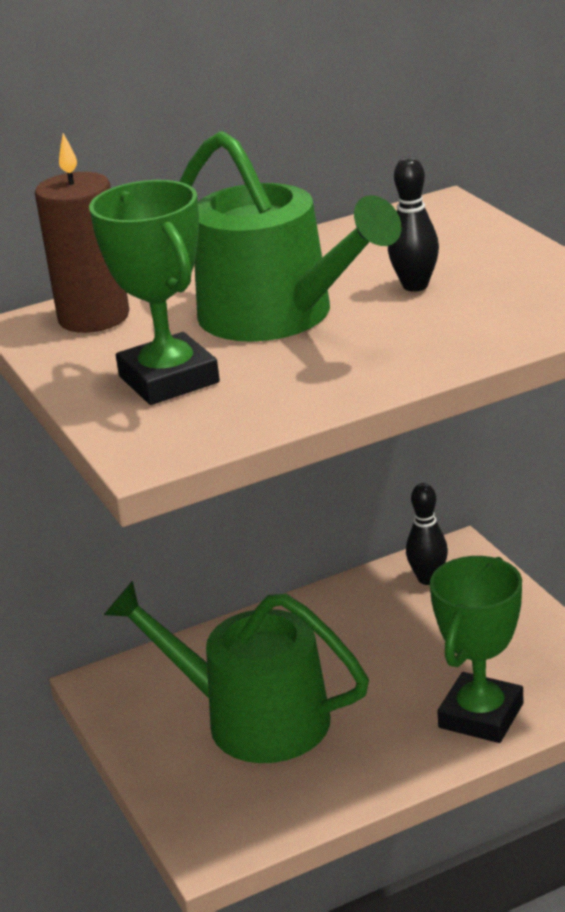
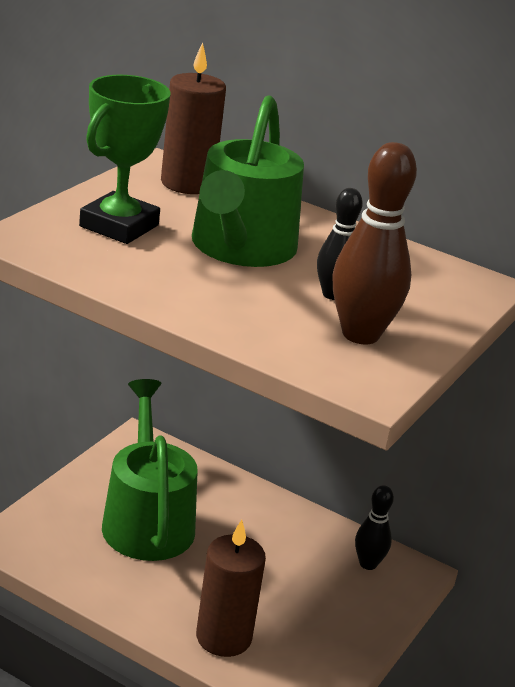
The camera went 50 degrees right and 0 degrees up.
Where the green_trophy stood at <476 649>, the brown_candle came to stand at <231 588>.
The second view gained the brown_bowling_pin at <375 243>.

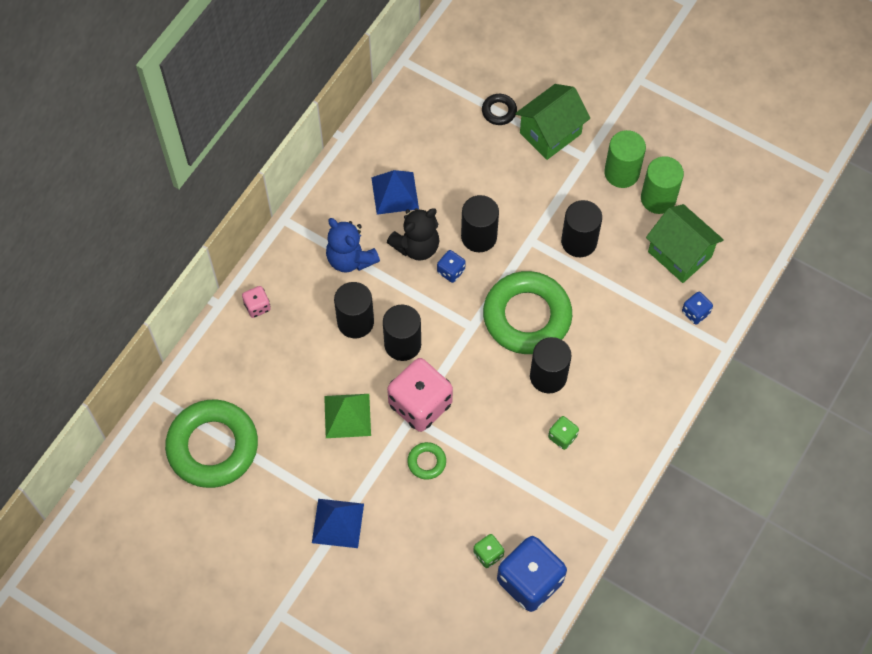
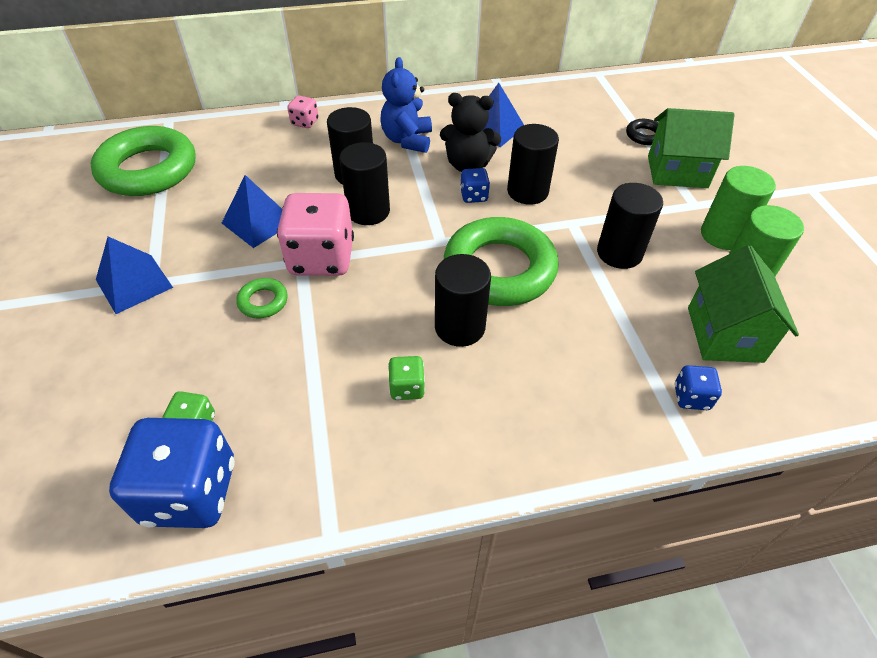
The camera went 45 degrees right and 15 degrees down.
What was the green_pyramid at <347 416> turned into the blue_pyramid at <252 211>.

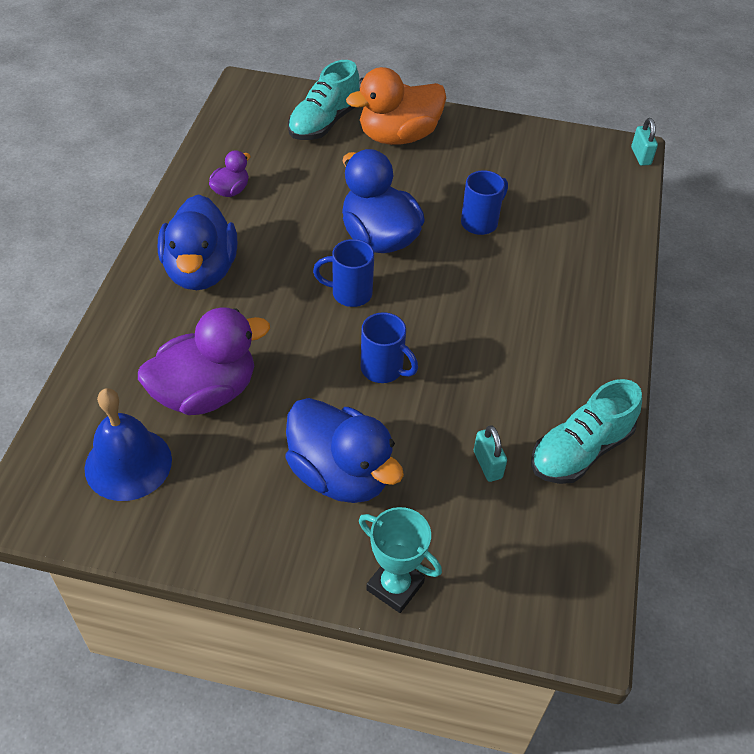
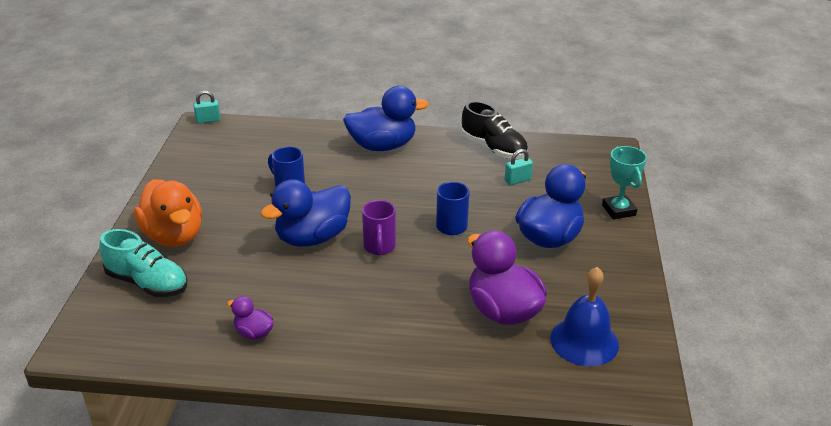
The camera went 95 degrees left and 15 degrees down.
The blue_duck ended up elsewhere, having gone from <197 242> to <386 118>.
What was the blue_mug at <343 273> turned into the purple_mug at <379 227>.
What was the turquoise_shoe at <586 431> turned into the black_shoe at <494 130>.
The turquoise_trophy at <400 560> ended up facing another way, 45 degrees counterclockwise from before.

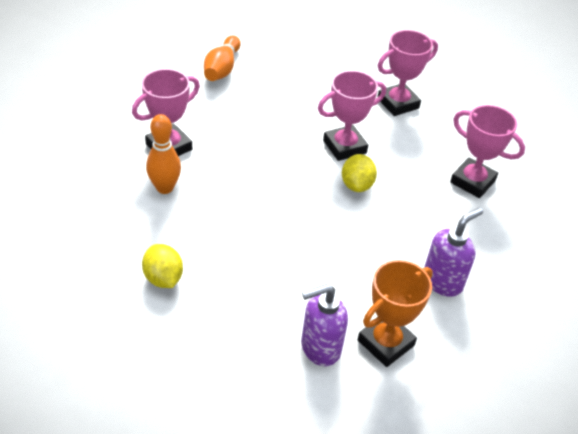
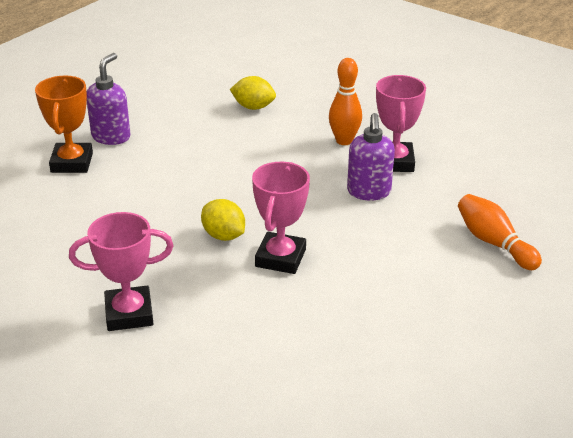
The camera went 135 degrees right and 10 degrees down.
The second view lost the pink_trophy at <408 73>.
The purple_soap_dispenser ended up elsewhere, having gone from <453 252> to <371 157>.

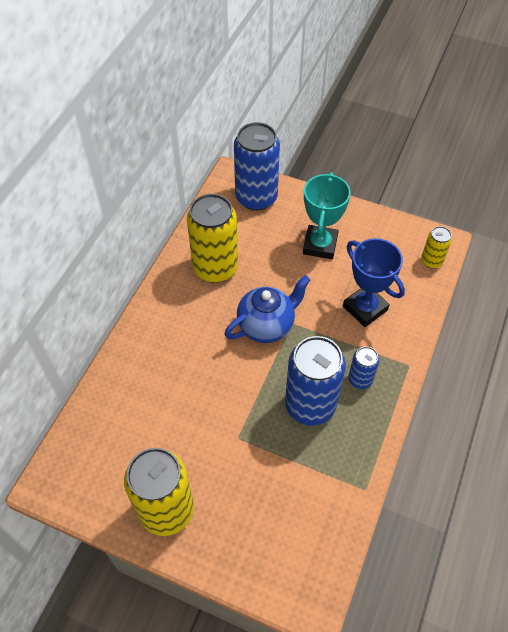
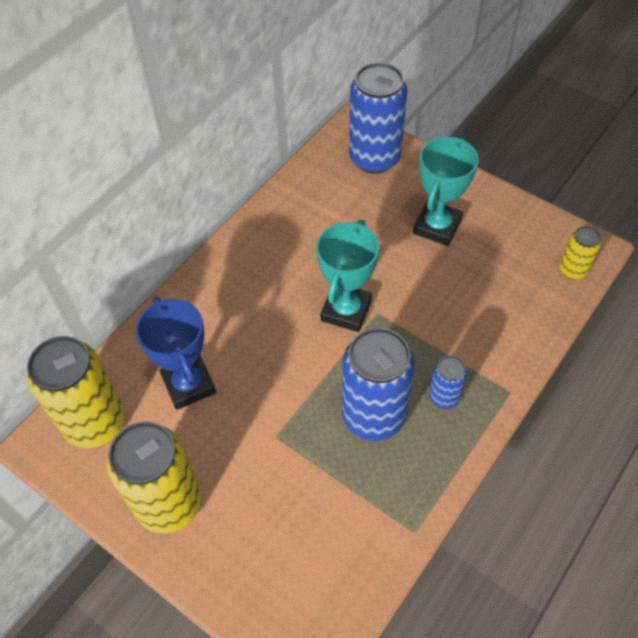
The camera went 15 degrees right and 0 degrees up.
The yellow_can ended up elsewhere, having gone from <212 238> to <76 392>.
The blue_trophy ended up elsewhere, having gone from <374 282> to <176 353>.
Where the blue_teapot stood at <267 309>, the turquoise_trophy came to stand at <347 276>.

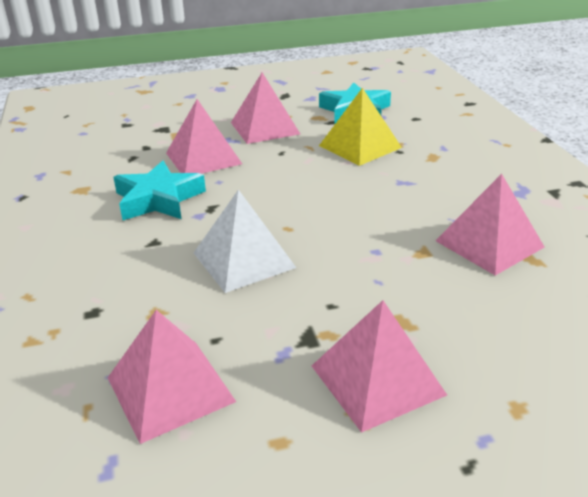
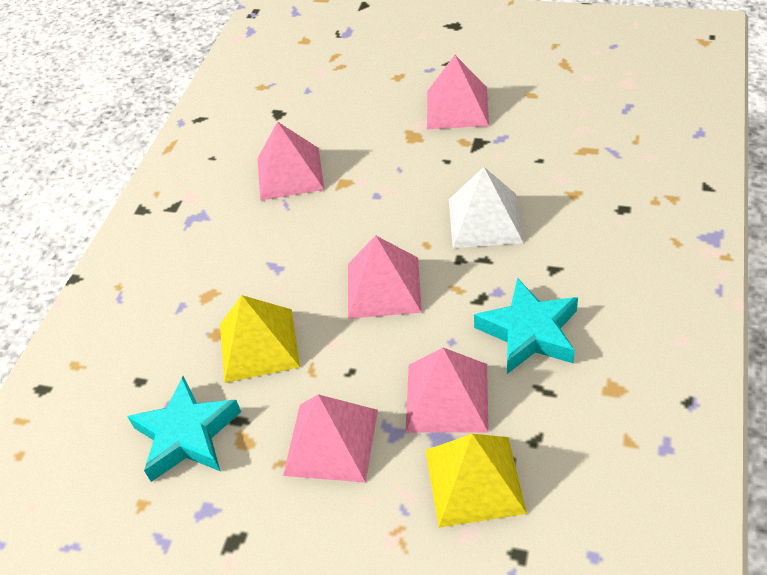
The camera went 145 degrees left and 15 degrees up.
The pink_pyramid ended up elsewhere, having gone from <172 377> to <385 277>.
The second view gained the yellow_pyramid at <476 481>.

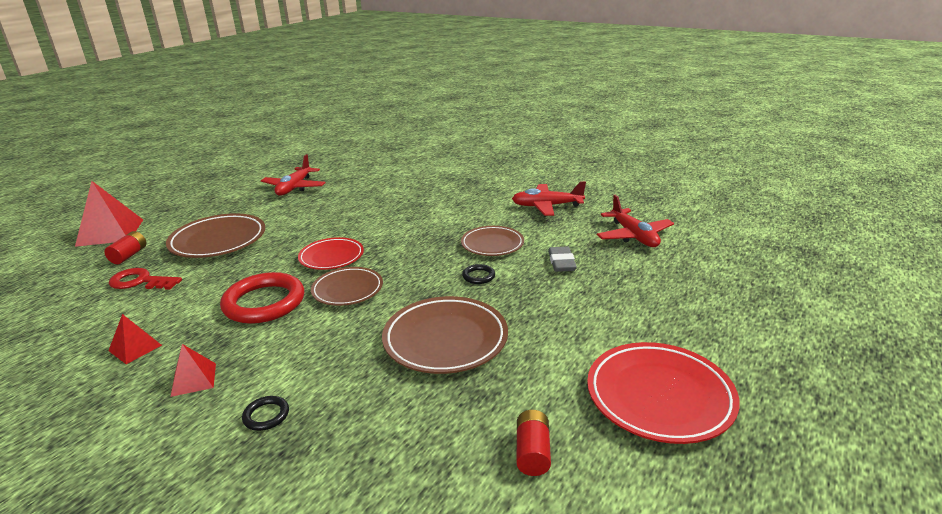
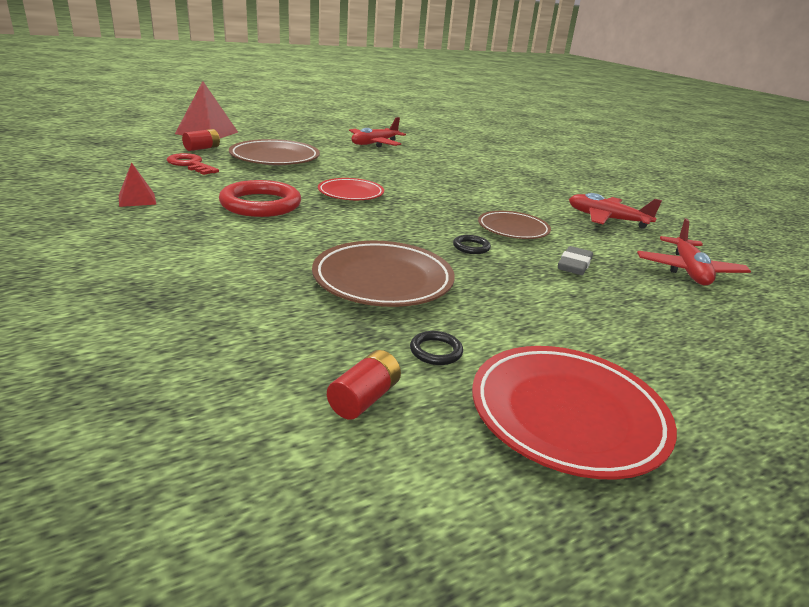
The camera went 25 degrees right and 0 degrees up.
The second view lost the brown_plate at <347 286>.
The second view lost the red_pyramid at <193 370>.
The black_ring ended up elsewhere, having gone from <265 413> to <436 348>.

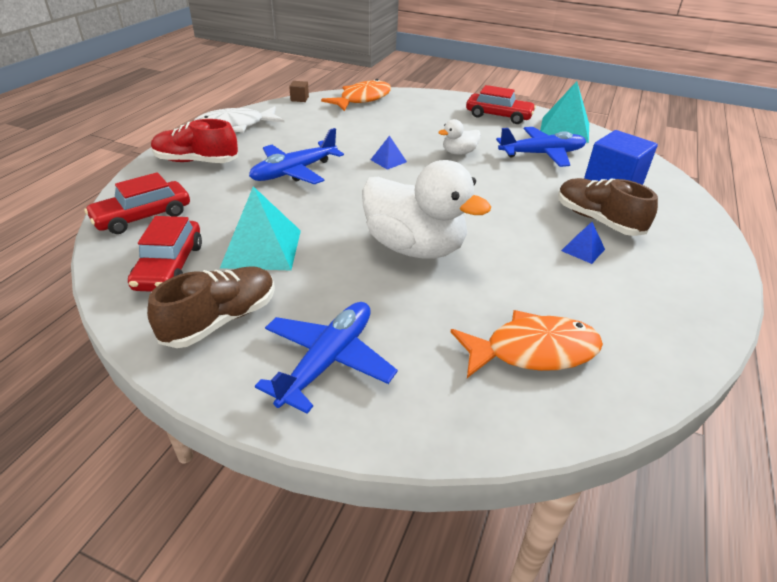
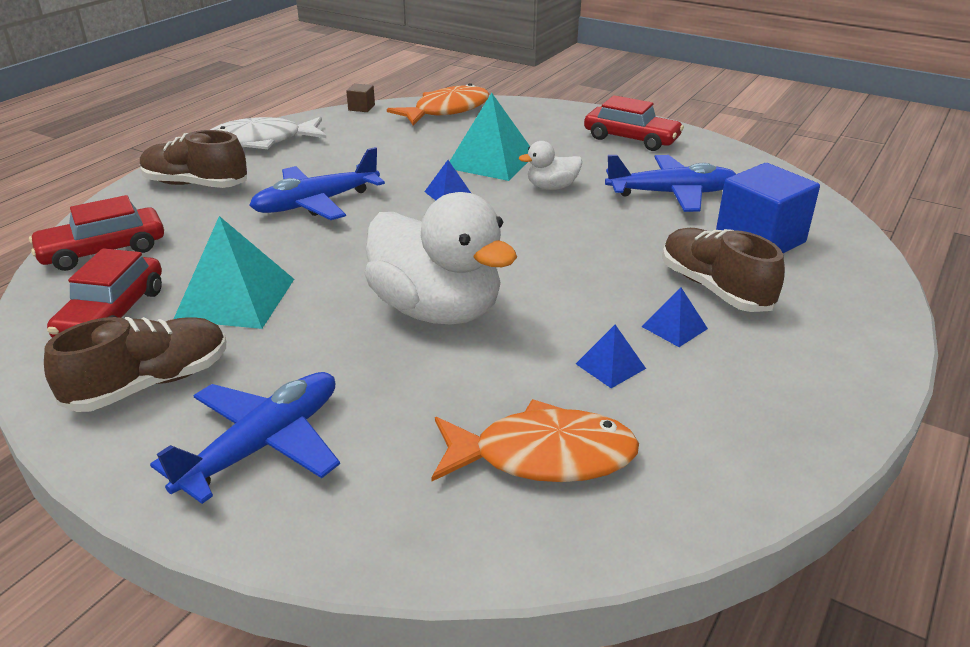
The camera went 10 degrees right and 5 degrees down.
The turquoise_pyramid ended up elsewhere, having gone from <564 112> to <489 137>.
What was the red_shoe at <194 141> turned into the brown_shoe at <193 159>.
The second view gained the blue_pyramid at <611 356>.

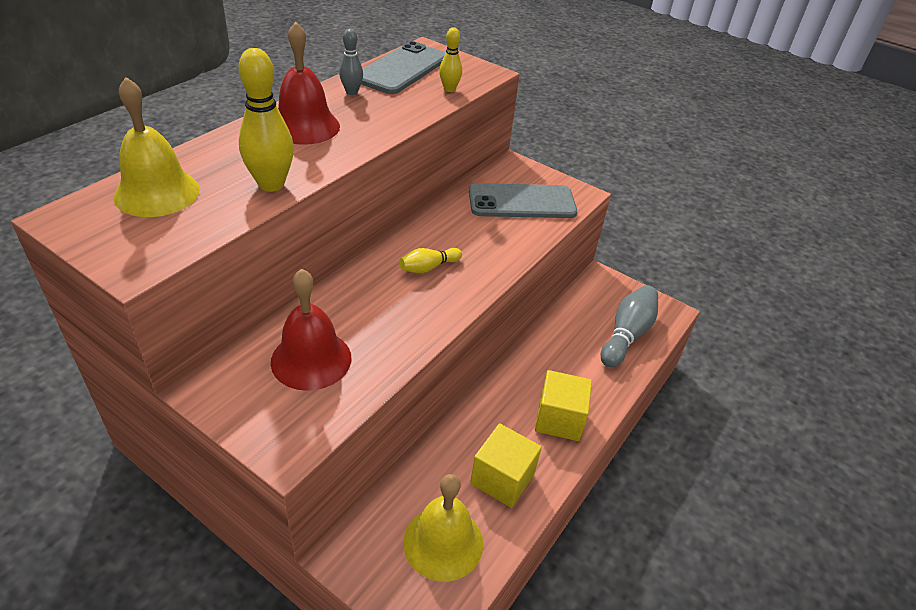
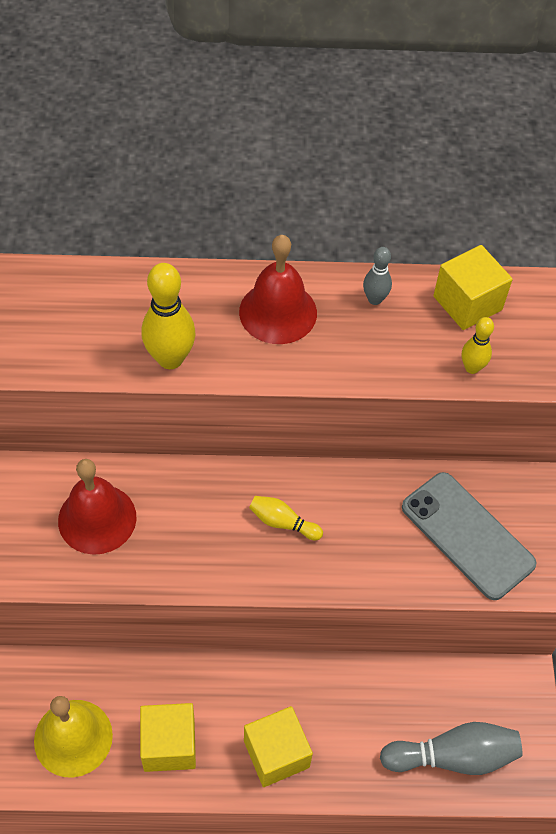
The camera went 55 degrees right and 15 degrees up.
Where the grey_phone stood at <403 67>, the yellow_cube came to stand at <473 287>.
The second view lost the yellow_bell at <156 147>.

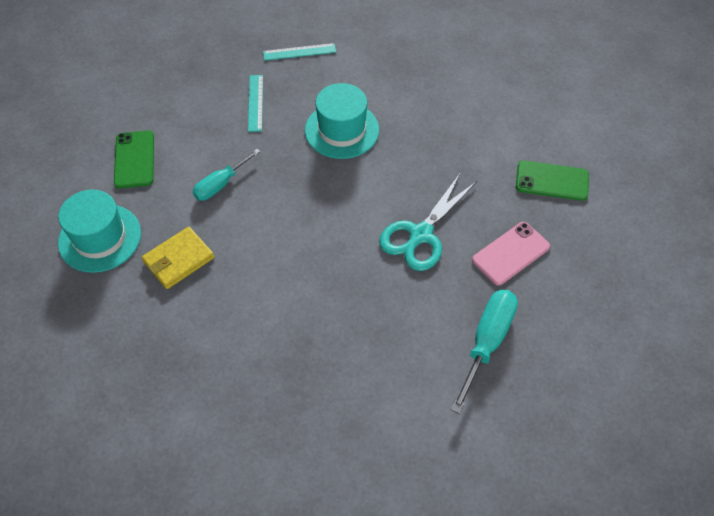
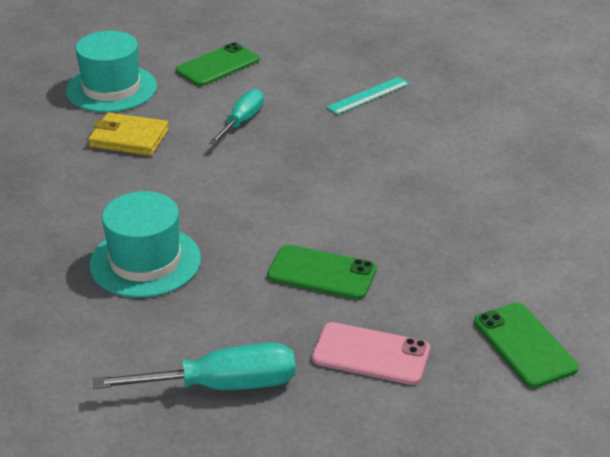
The camera went 55 degrees right and 20 degrees down.
The second view lost the turquoise_ruler at <299 52>.
The turquoise_hat ended up elsewhere, having gone from <342 121> to <145 244>.
The turquoise_screwdriver at <226 175> ended up facing another way, 105 degrees clockwise from before.
Where the turquoise_scissors stood at <428 222>, the green_phone came to stand at <322 272>.

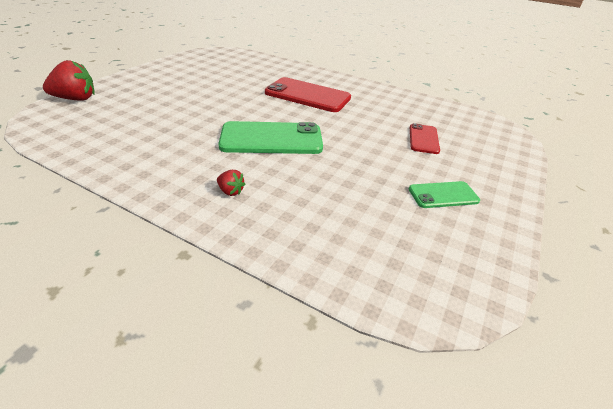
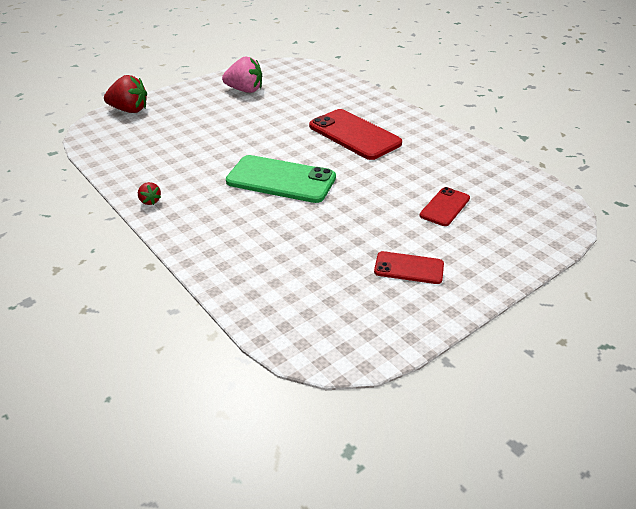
The camera went 25 degrees right and 0 degrees up.
The red_strawberry ended up elsewhere, having gone from <231 183> to <149 193>.
What was the green_phone at <444 194> turned into the red_phone at <409 267>.
The second view gained the pink_strawberry at <242 74>.

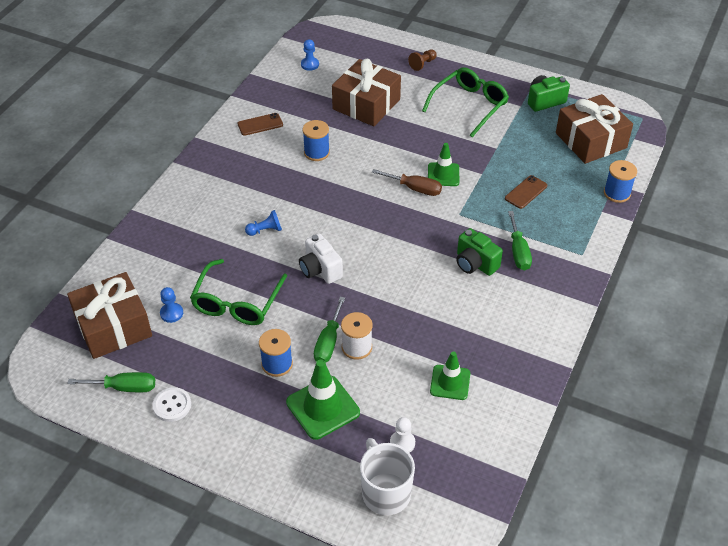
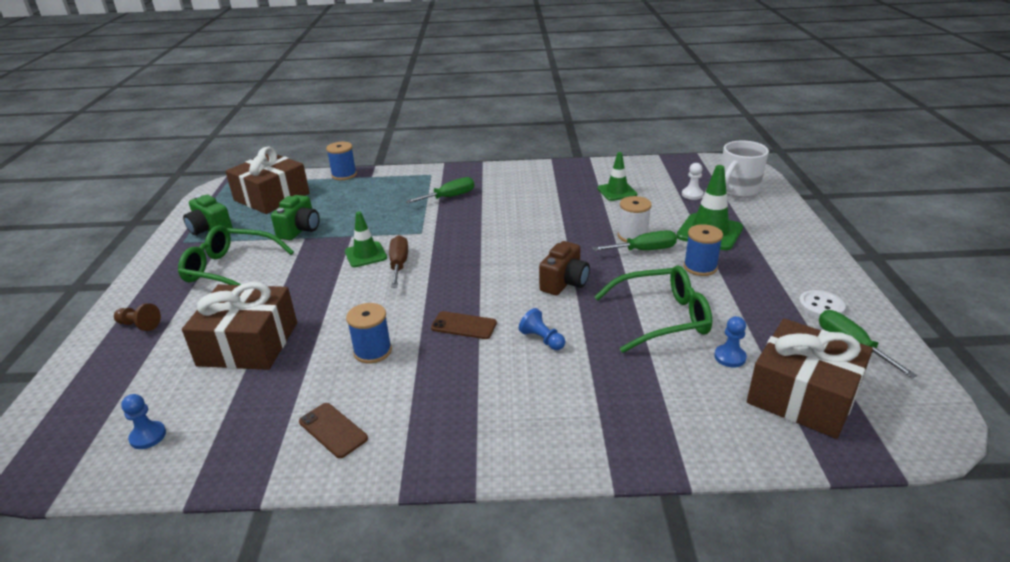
The camera went 115 degrees left and 15 degrees down.
The brown_phone ended up elsewhere, having gone from <526 192> to <464 325>.
The green_camera ended up elsewhere, having gone from <479 252> to <295 217>.
What was the white_camera at <321 259> turned into the brown_camera at <564 268>.

